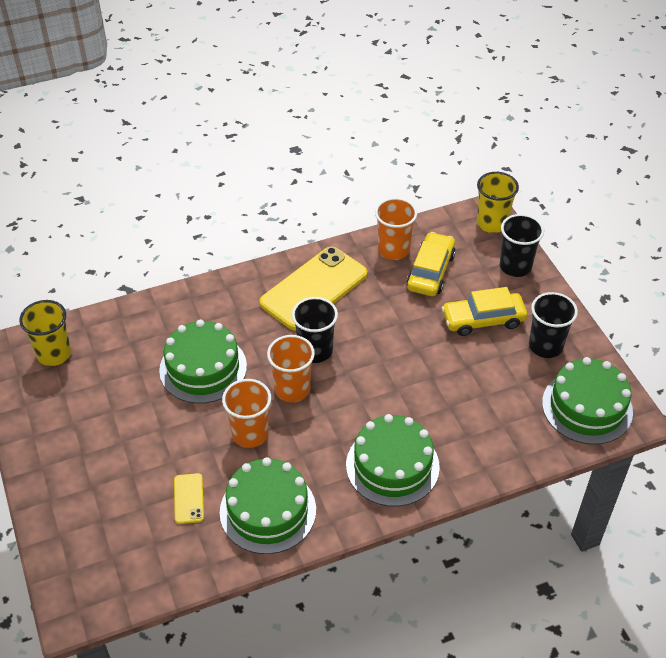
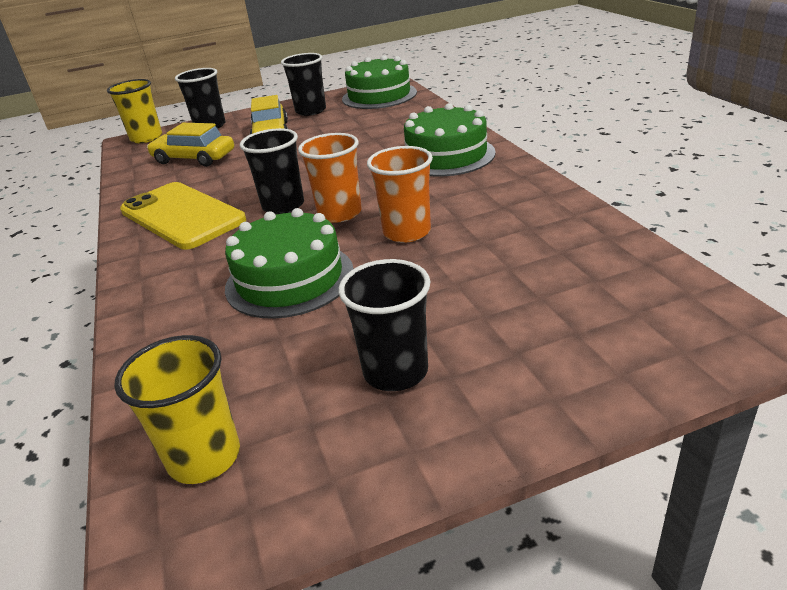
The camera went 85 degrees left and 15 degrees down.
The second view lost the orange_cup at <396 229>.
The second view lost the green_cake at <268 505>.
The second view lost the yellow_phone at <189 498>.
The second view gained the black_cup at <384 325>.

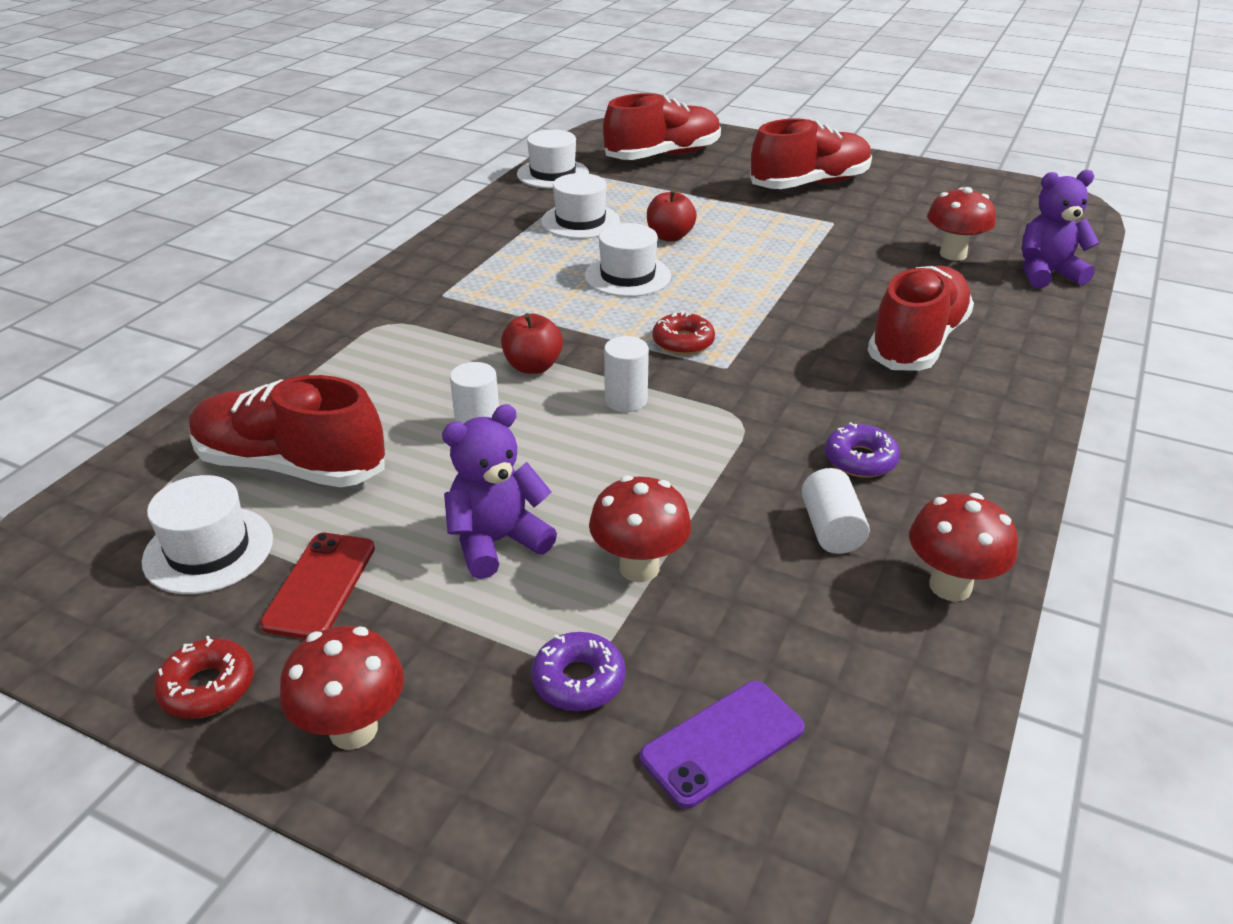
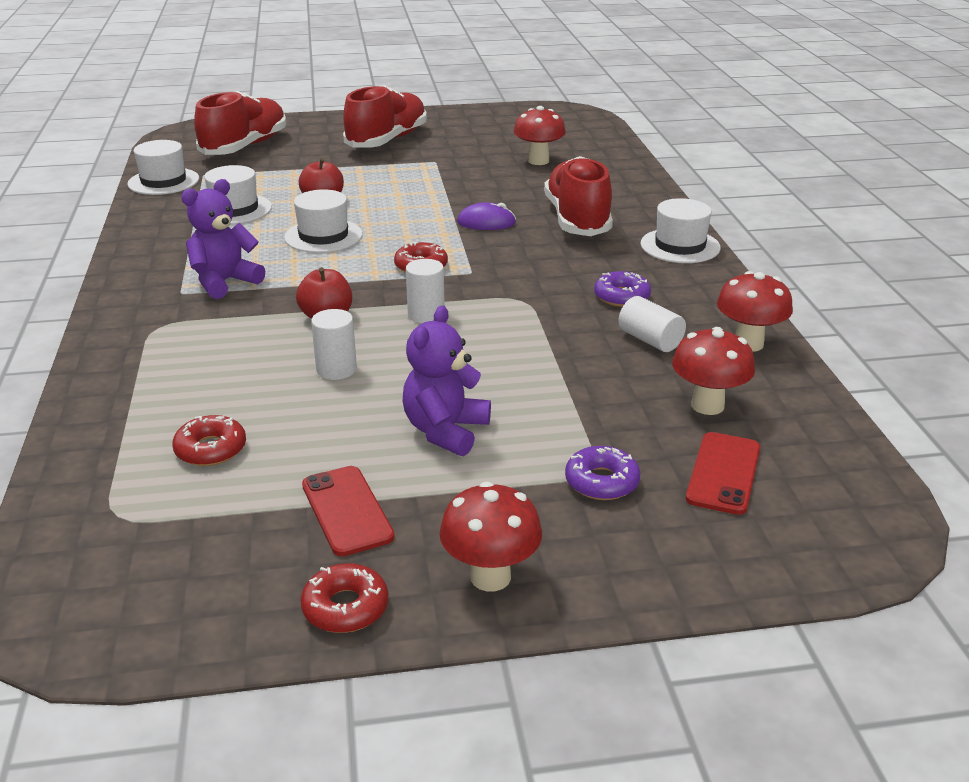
The camera went 35 degrees left and 5 degrees down.
The purple_teddy_bear ended up elsewhere, having gone from <1060 229> to <223 239>.
Where the red_shoe stood at <287 431>, the red_donut came to stand at <209 440>.
The white_hat ended up elsewhere, having gone from <207 534> to <681 230>.
The red_mushroom ended up elsewhere, having gone from <640 529> to <713 371>.
What was the purple_phone at <722 745> turned into the red_phone at <723 473>.
The second view gained the purple_mouse at <486 216>.

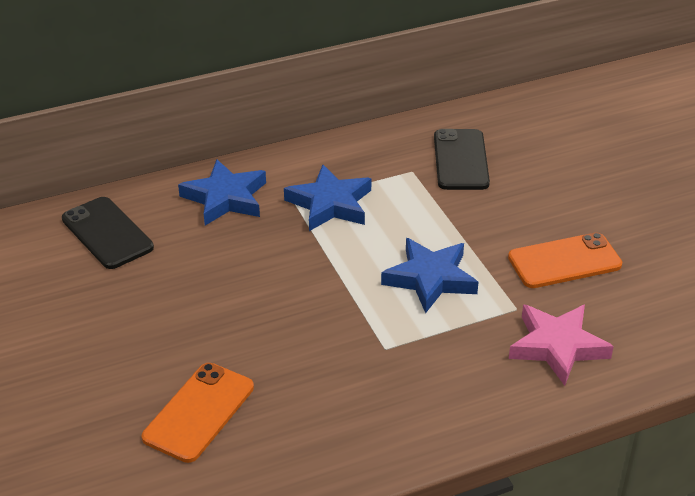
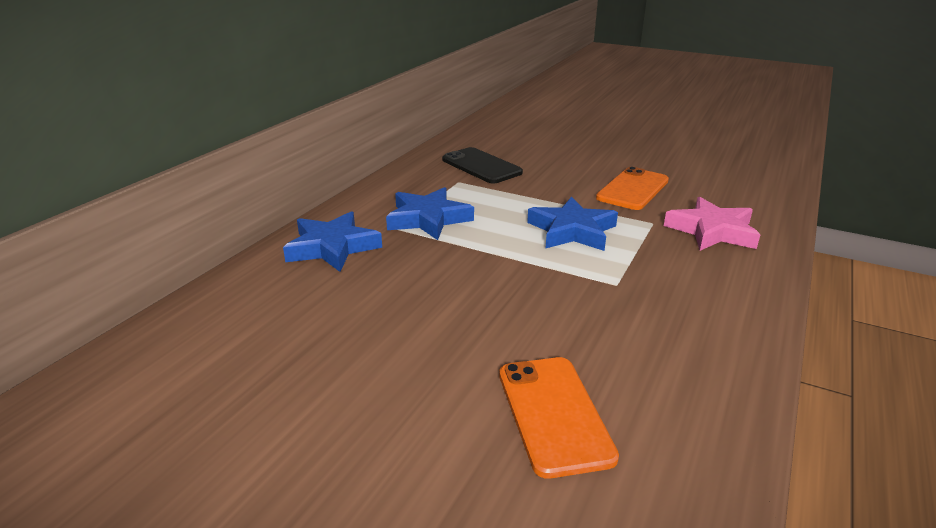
The camera went 40 degrees left and 10 degrees down.
The second view lost the black_phone at <108 233>.

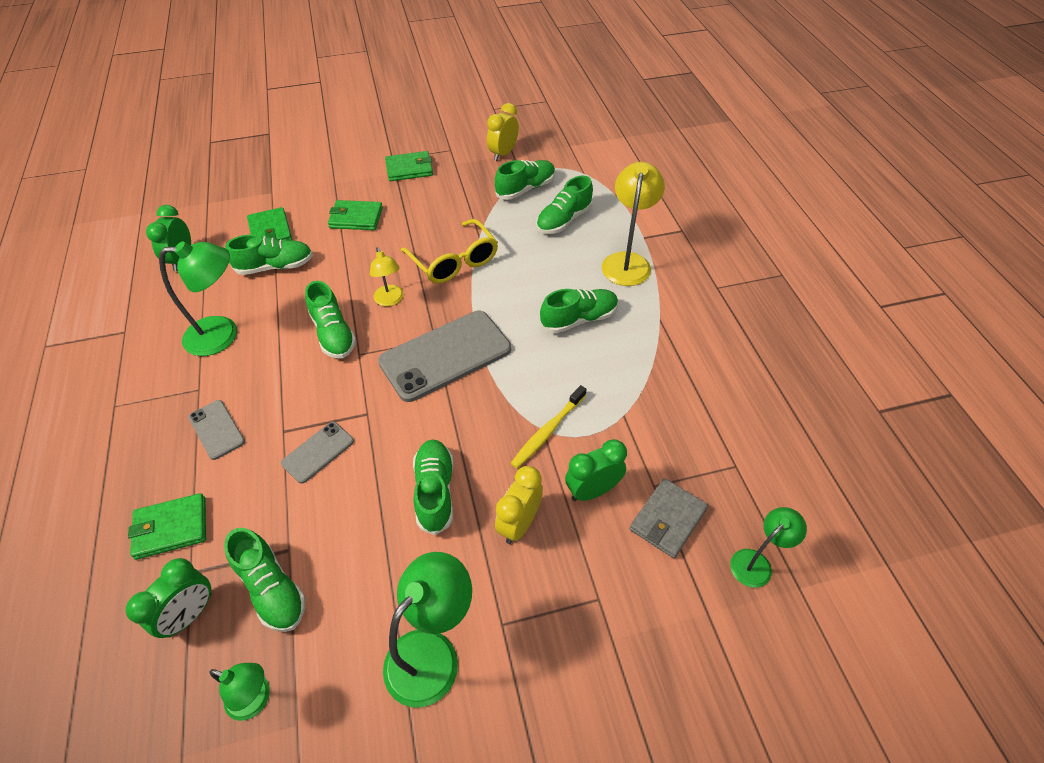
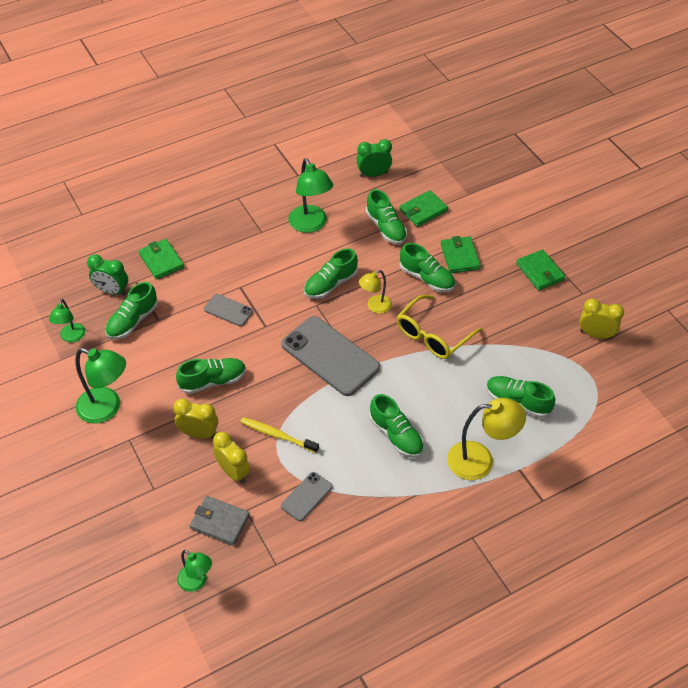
The camera went 75 degrees right and 0 degrees up.
The green_shoe ended up elsewhere, having gone from <525 180> to <427 267>.
The grey_phone ended up elsewhere, having gone from <216 430> to <307 496>.
What was the green_clock at <596 470> turned into the yellow_clock at <231 458>.

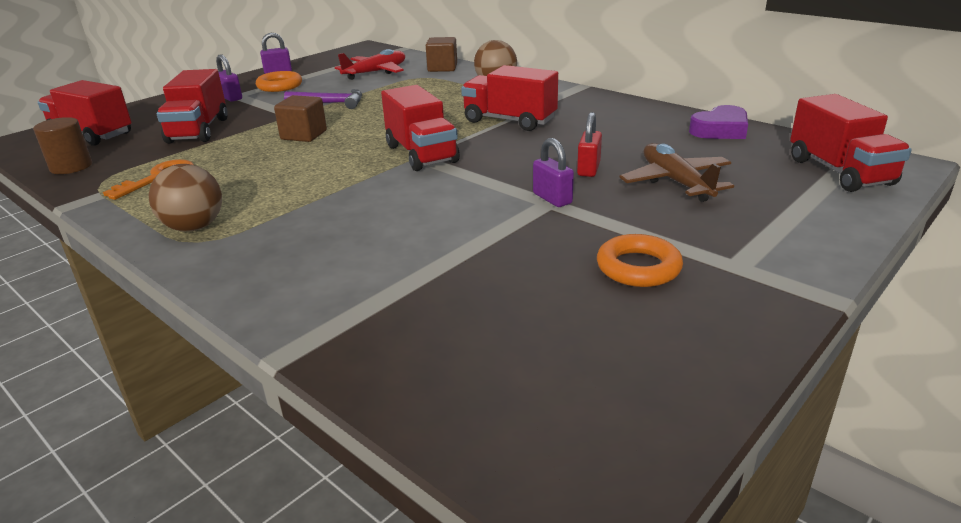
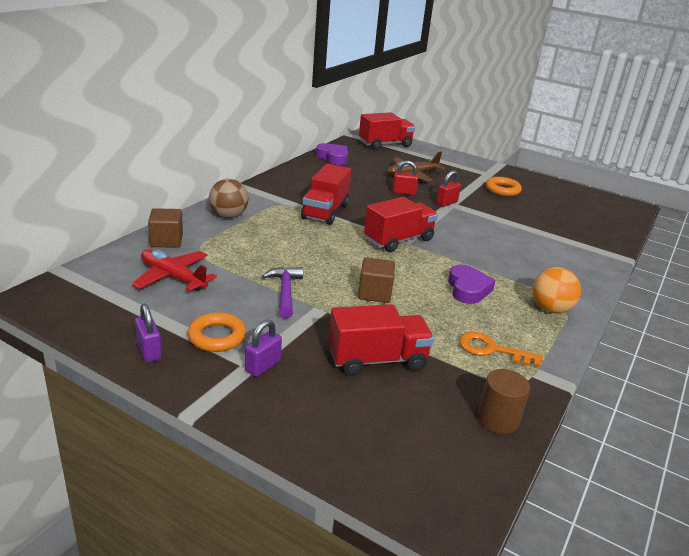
The camera went 105 degrees left and 0 degrees up.
The second view lost the red_truck at <84 113>.
What was the purple_padlock at <553 172> turned into the red_padlock at <448 188>.
What was the brown_ball at <185 198> turned into the orange_ball at <557 290>.
The second view gained the purple_heart at <472 284>.

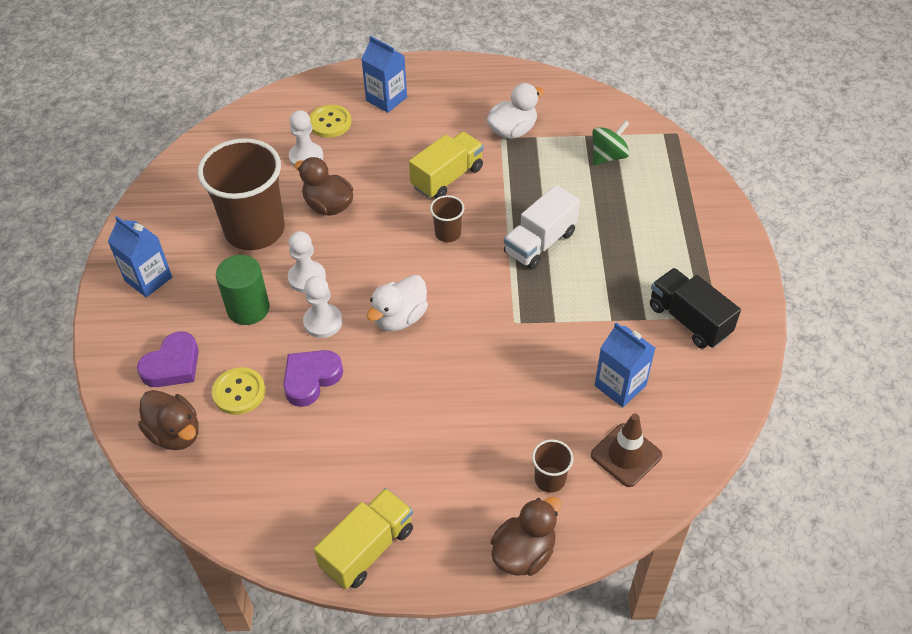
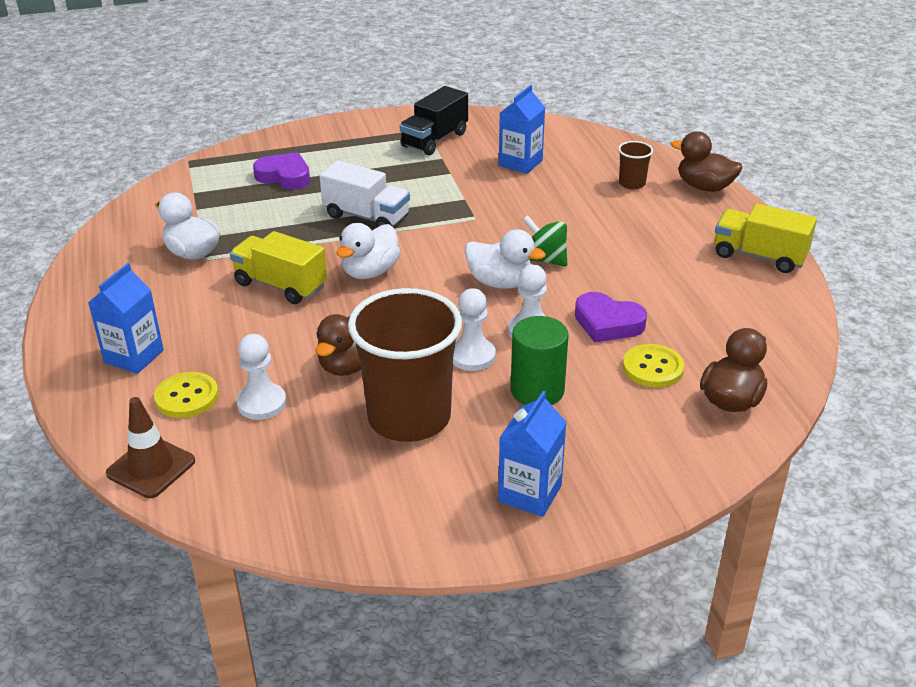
The camera went 105 degrees left and 15 degrees down.
The green_spinning_top ended up elsewhere, having gone from <611 142> to <545 241>.
Where the brown_cup stood at <447 218>, the white_duck came to stand at <368 251>.
The purple_heart ended up elsewhere, having gone from <168 359> to <281 171>.
The brown_traffic_cone ended up elsewhere, having gone from <626 450> to <150 447>.

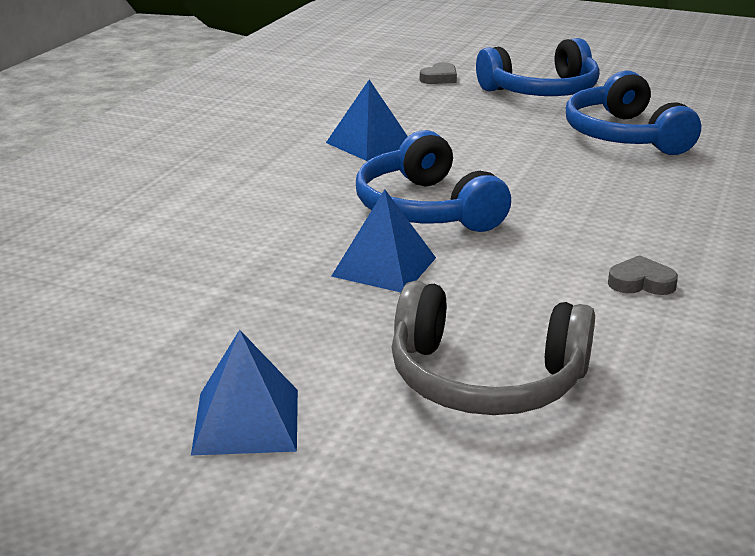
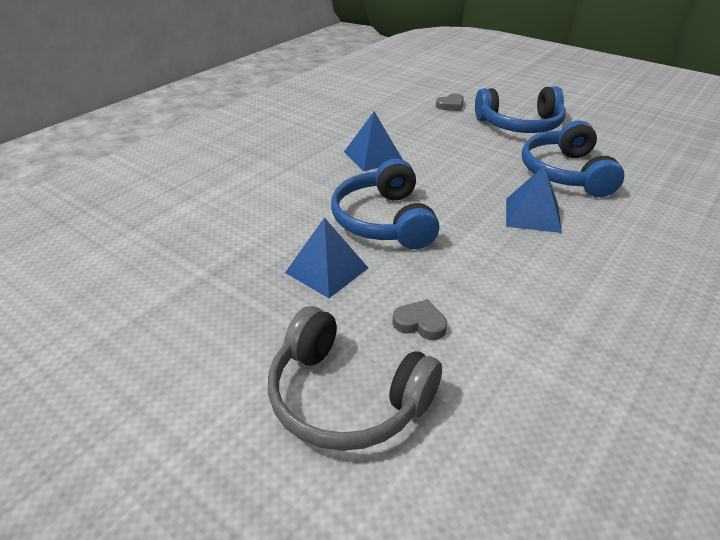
The camera went 15 degrees right and 10 degrees up.
The grey_heart ended up elsewhere, having gone from <643 275> to <419 319>.
The blue_pyramid ended up elsewhere, having gone from <244 393> to <534 199>.

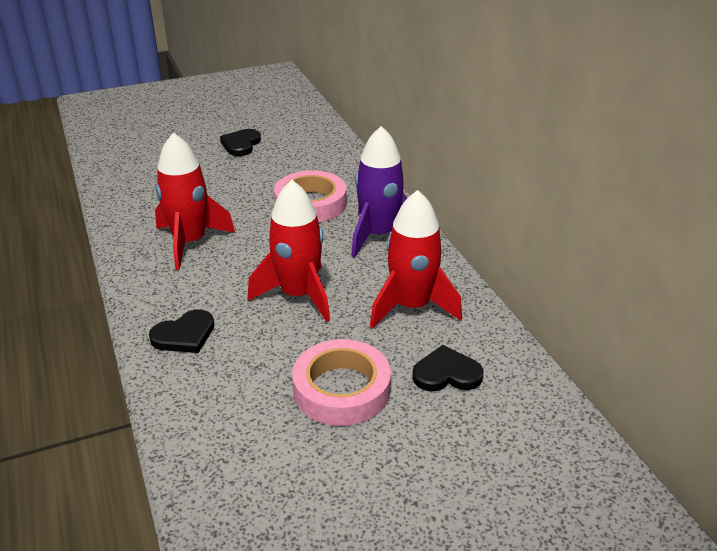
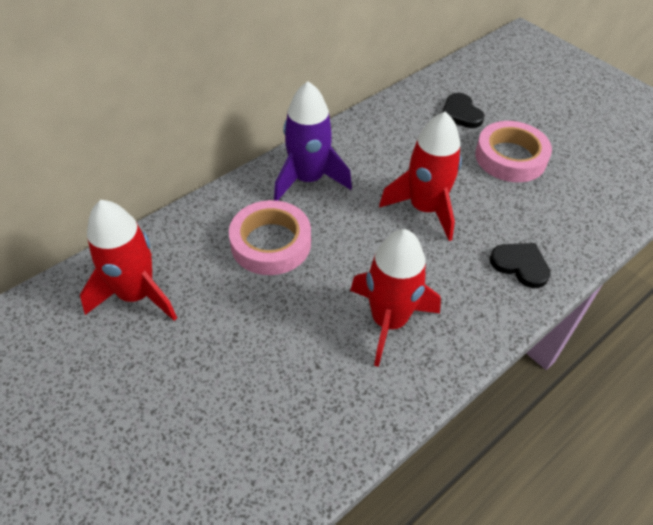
The camera went 110 degrees left and 15 degrees up.
The second view lost the black_heart at <240 142>.
The red_rocket ended up elsewhere, having gone from <416 259> to <128 260>.

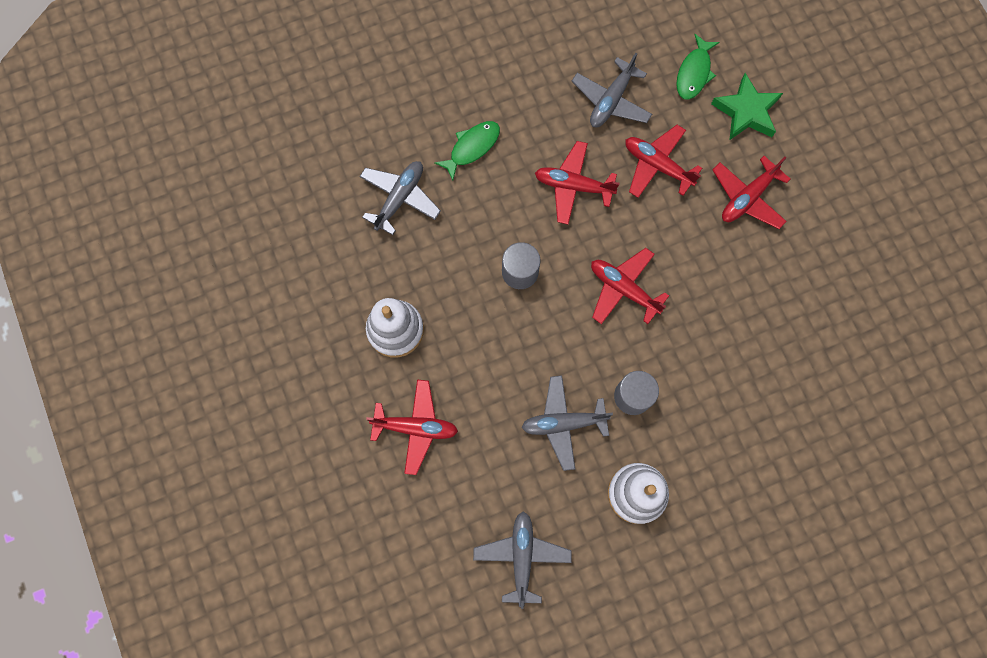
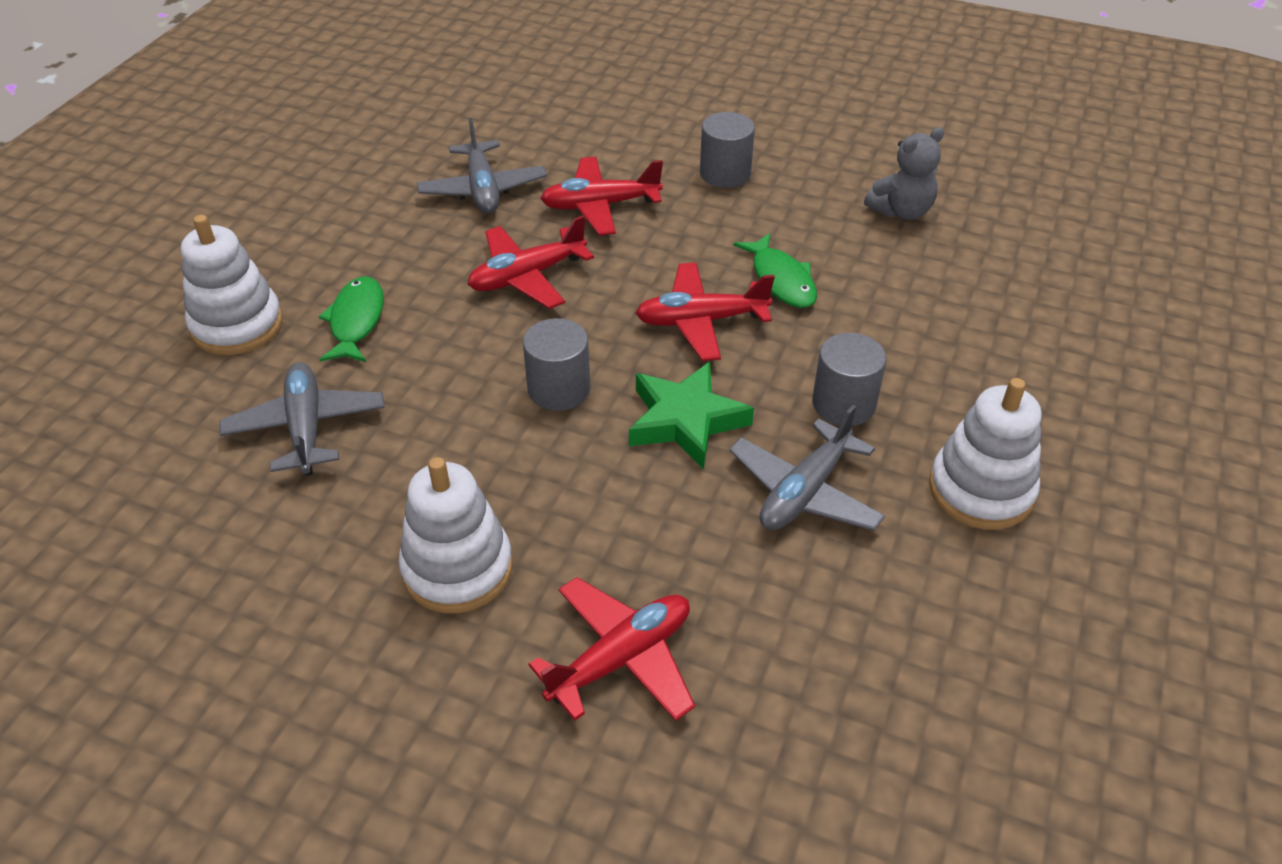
The camera went 45 degrees left and 30 degrees down.
The green_fish ended up elsewhere, having gone from <697 67> to <775 270>.
The green_star ended up elsewhere, having gone from <747 106> to <691 415>.
Where the red_plane stood at <751 192>, the grey_cylinder came to stand at <727 150>.
The second view lost the grey_plane at <522 560>.
The second view gained the grey_teddy_bear at <904 173>.
The second view gained the white_stacking_toy at <232 285>.

